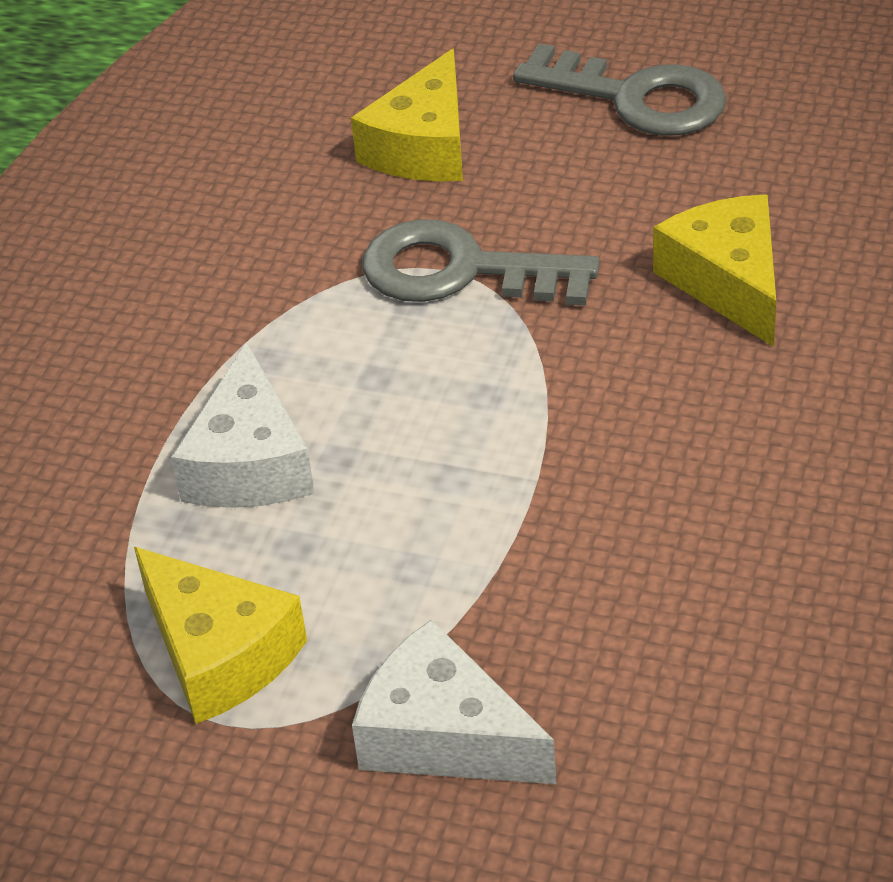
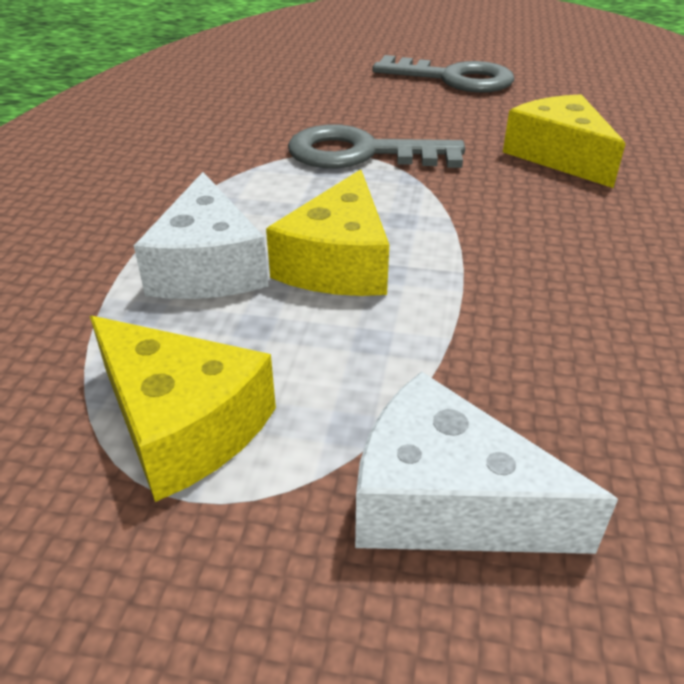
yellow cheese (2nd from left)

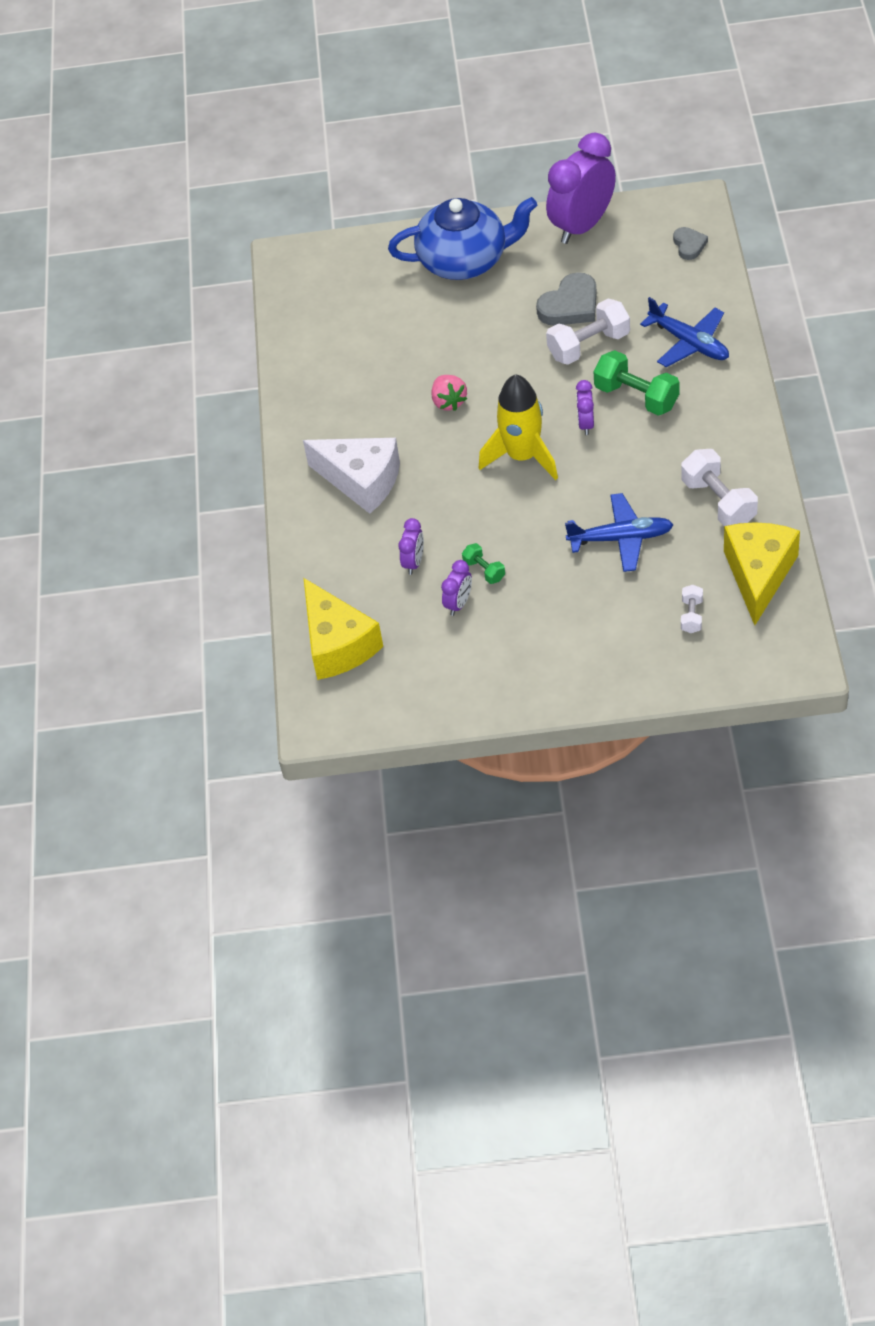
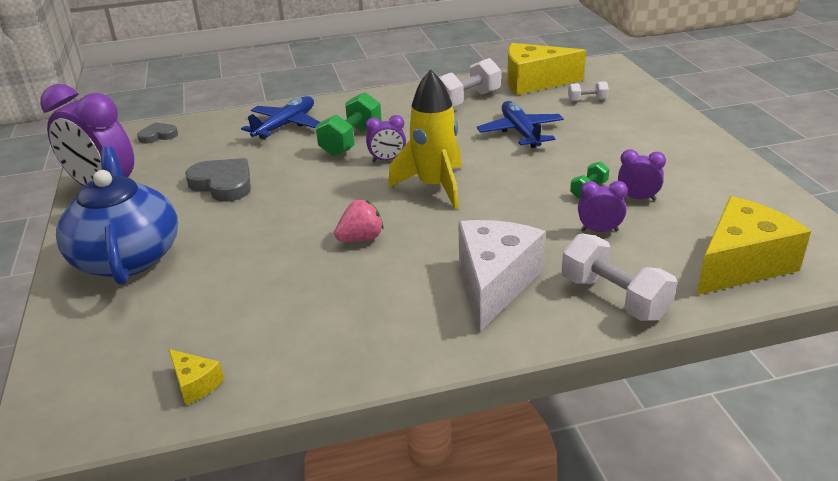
white dumbbell (3rd from left); yellow cheese (1st from left)

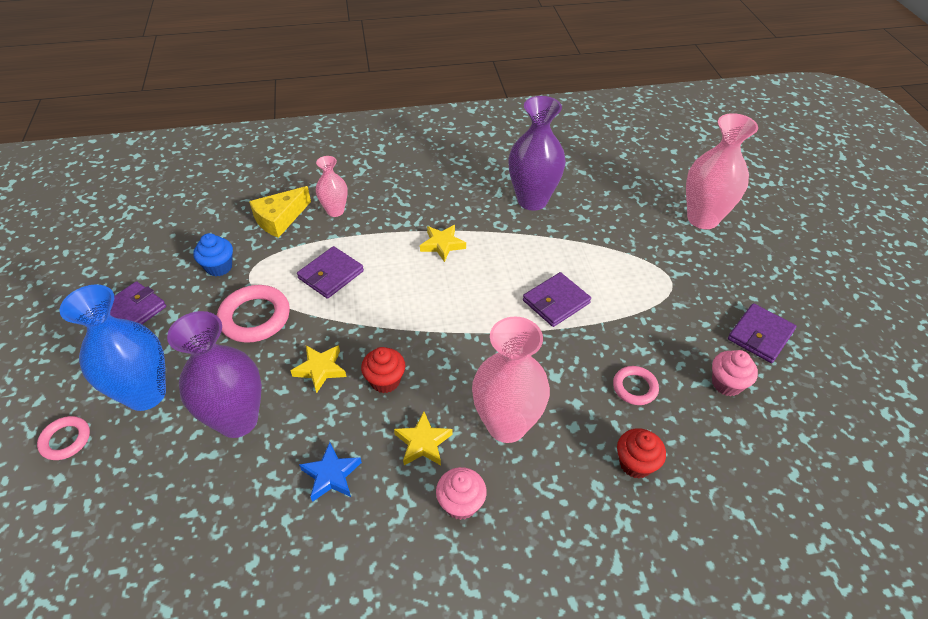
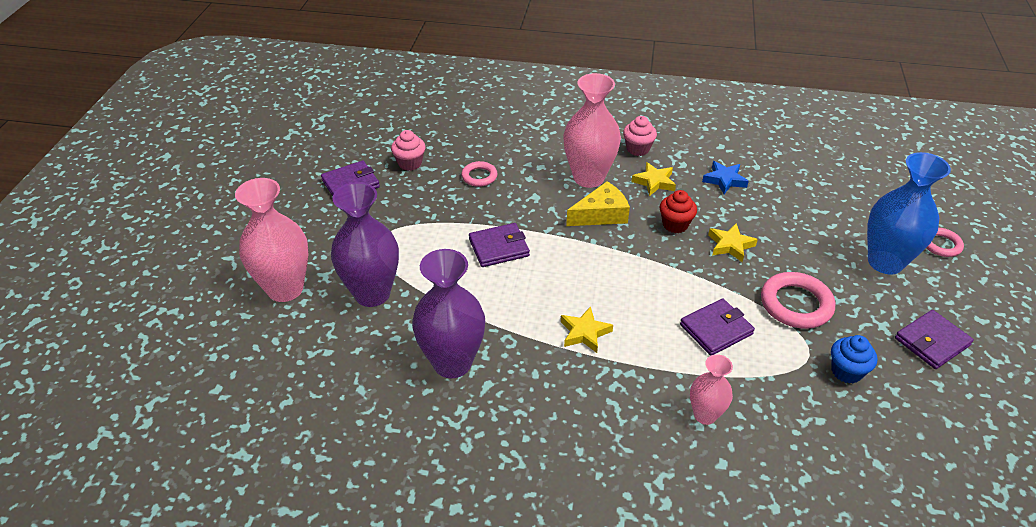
purple vase (1st from left); yellow cheese; red cupcake (2nd from left in the first image)

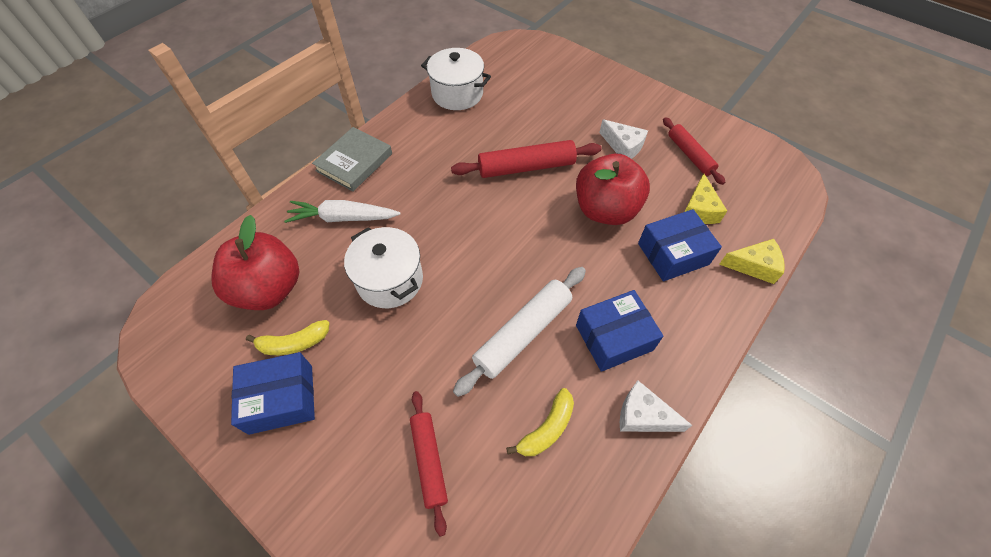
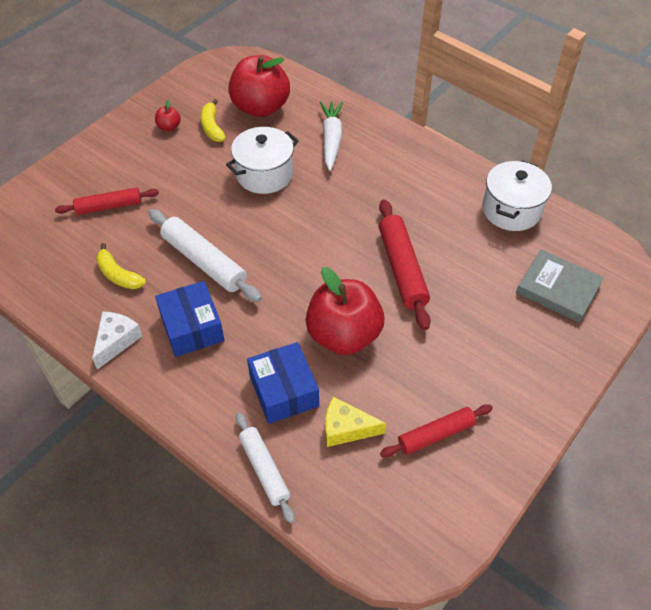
red apple (1st from left); grey book; white cheese (1st from left in the first image); white rolling pin (2nd from left)

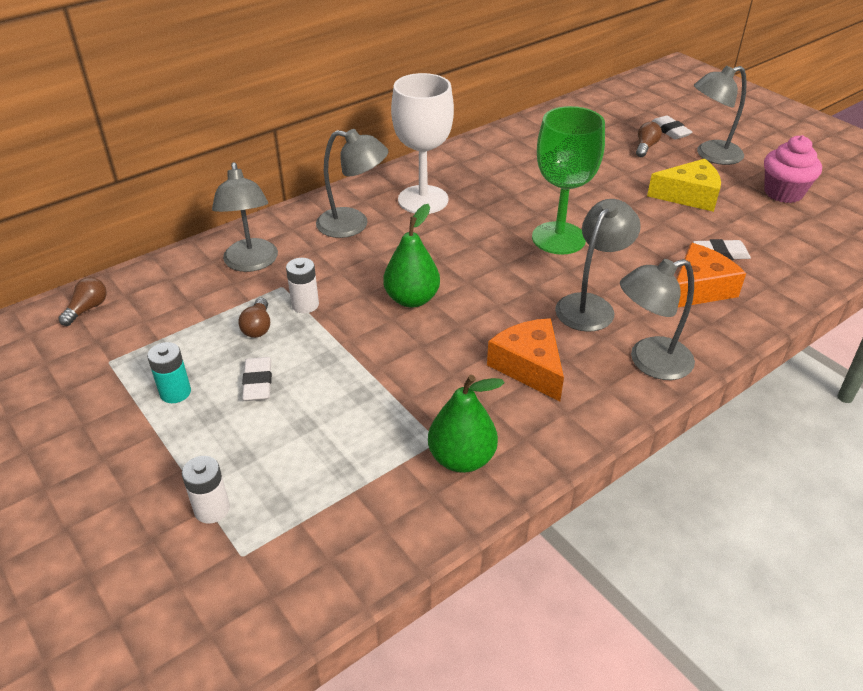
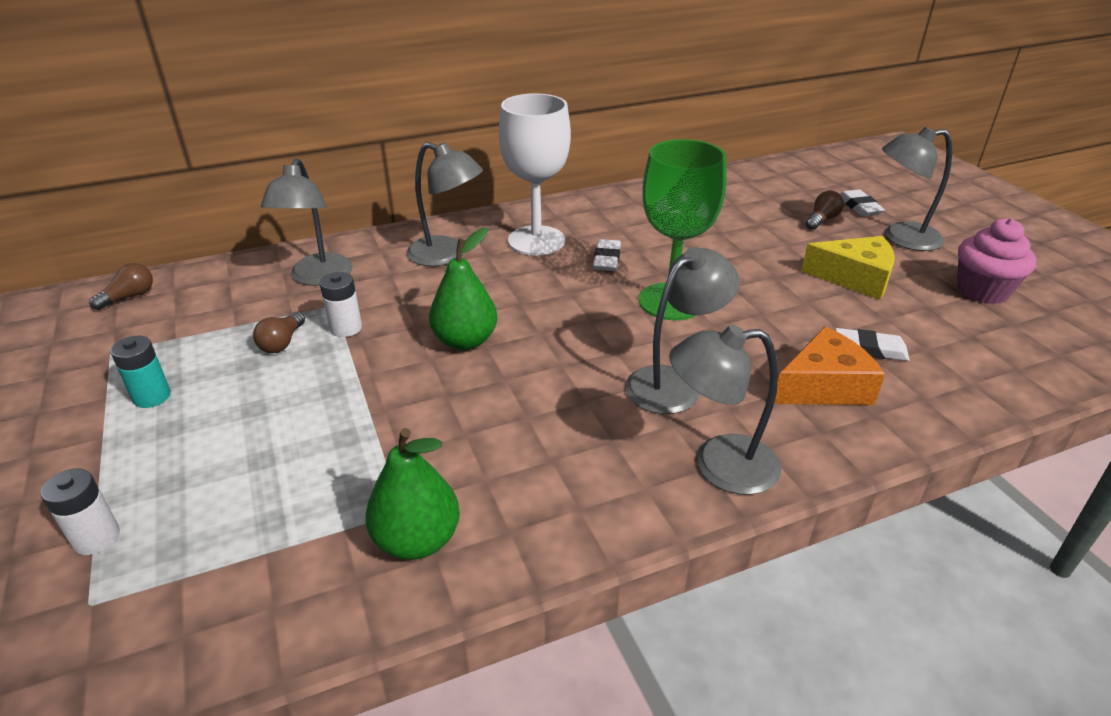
white eraser (1st from left); orange cheese (1st from left in the first image)

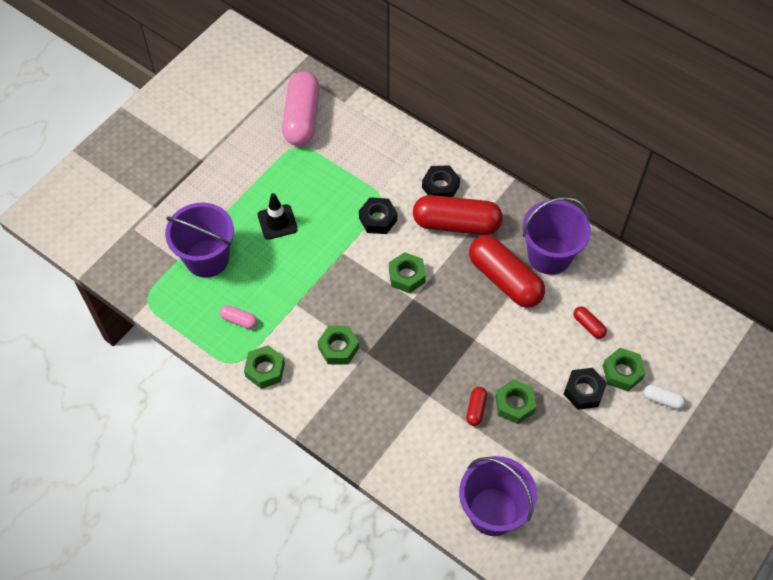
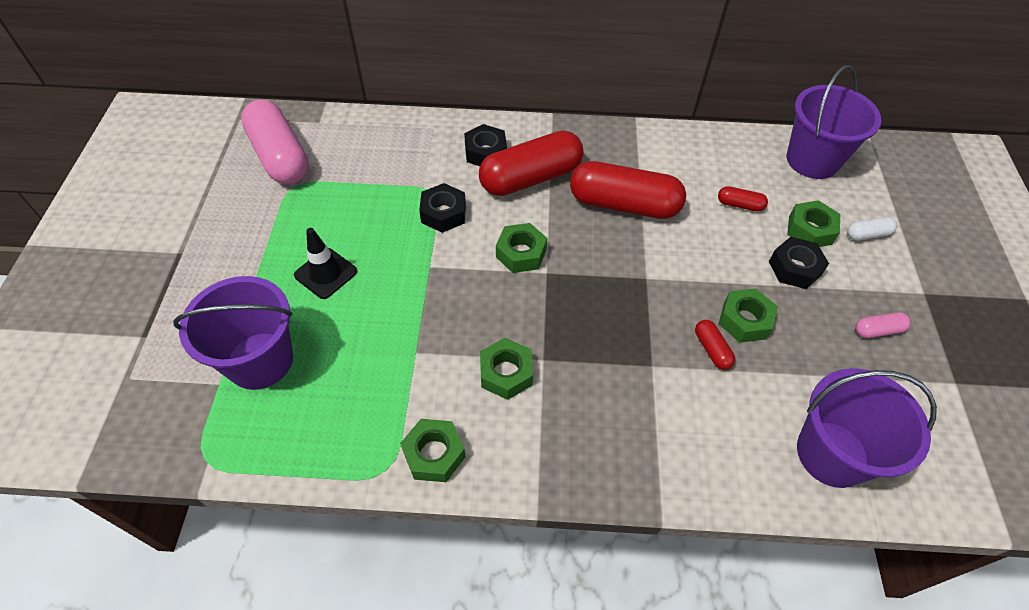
pink capsule (2nd from left); purple bucket (2nd from left)

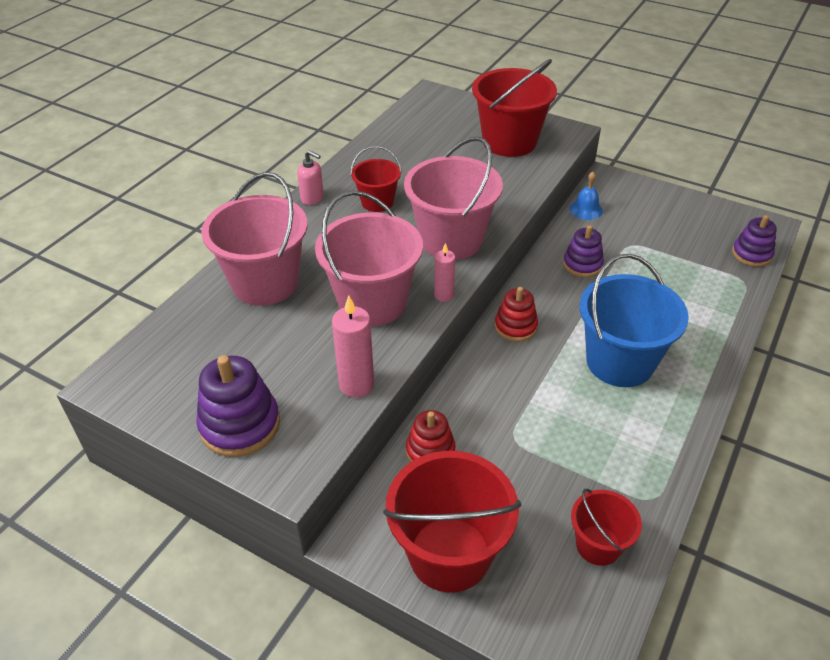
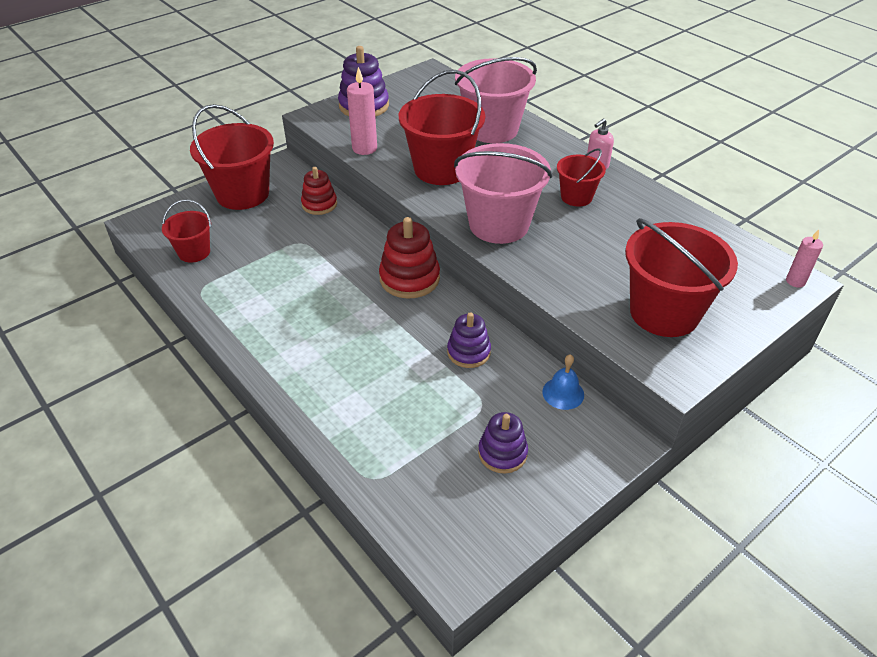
red bucket (3rd from left); pink candle (2nd from left); red stacking toy (2nd from left); blue bucket; purple stacking toy (3rd from left)

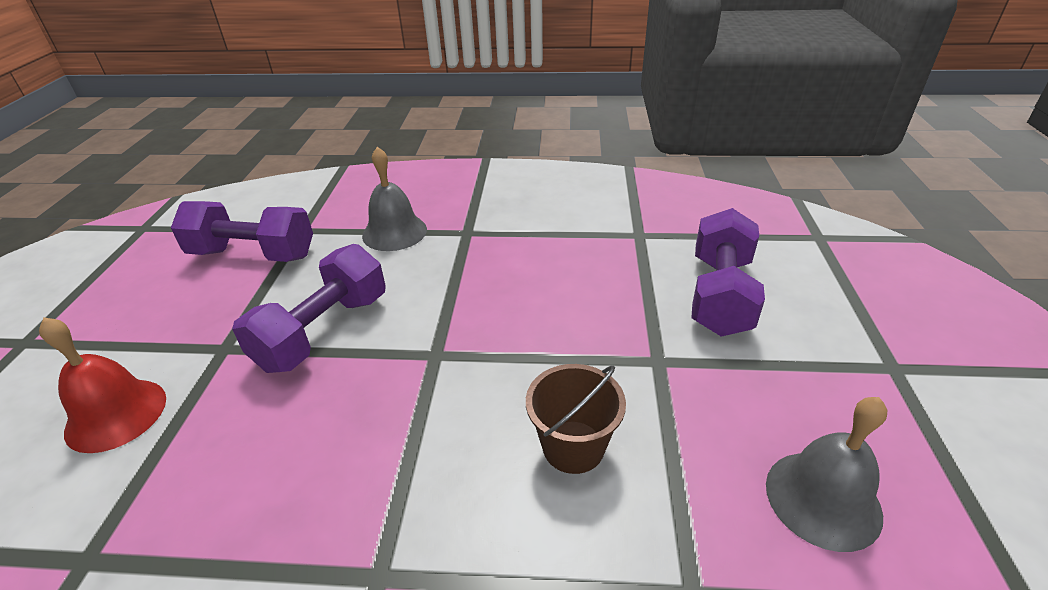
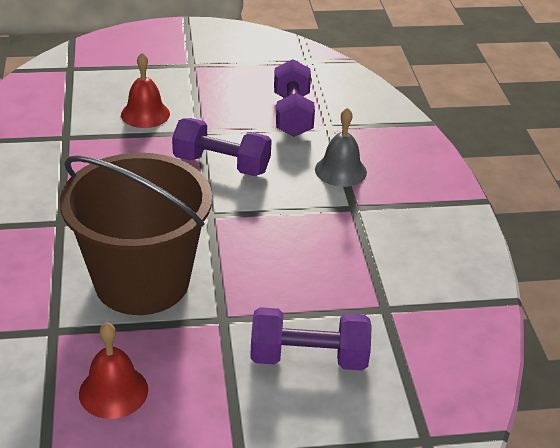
brown bucket; red bell (1st from left)

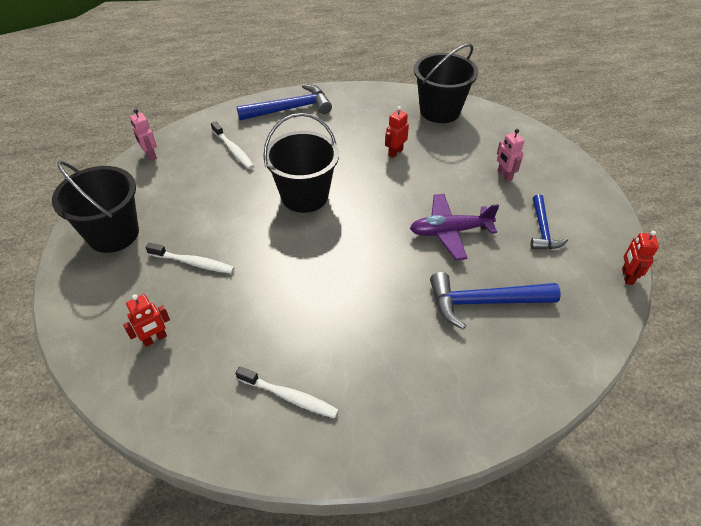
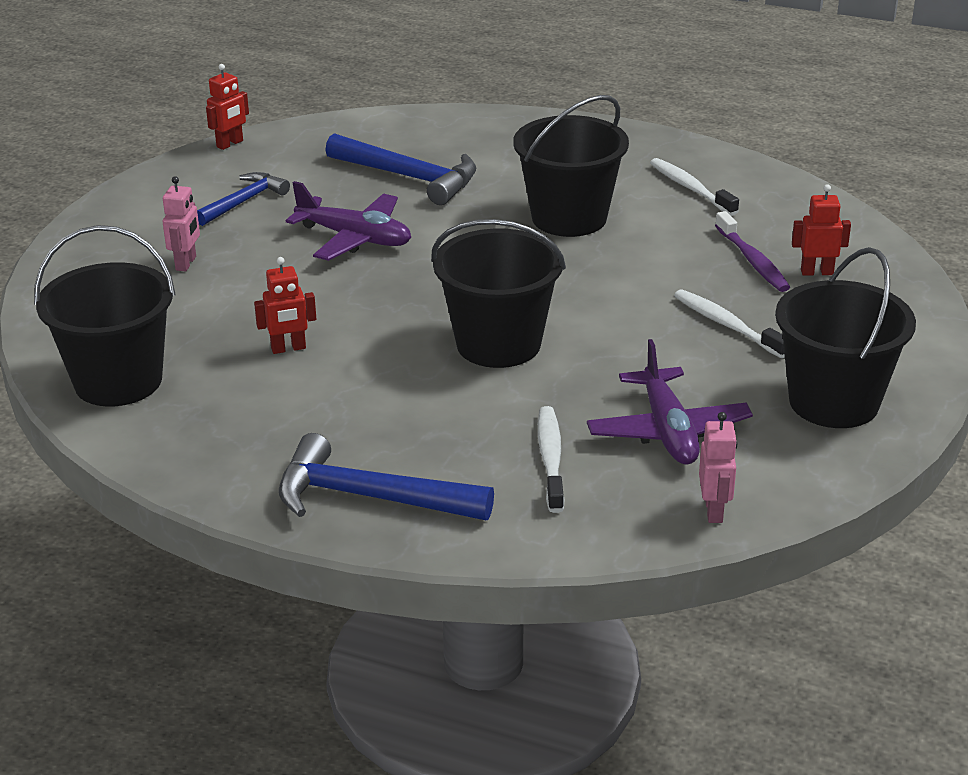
black bucket (3rd from left); purple plane (2nd from left); purple toothbrush

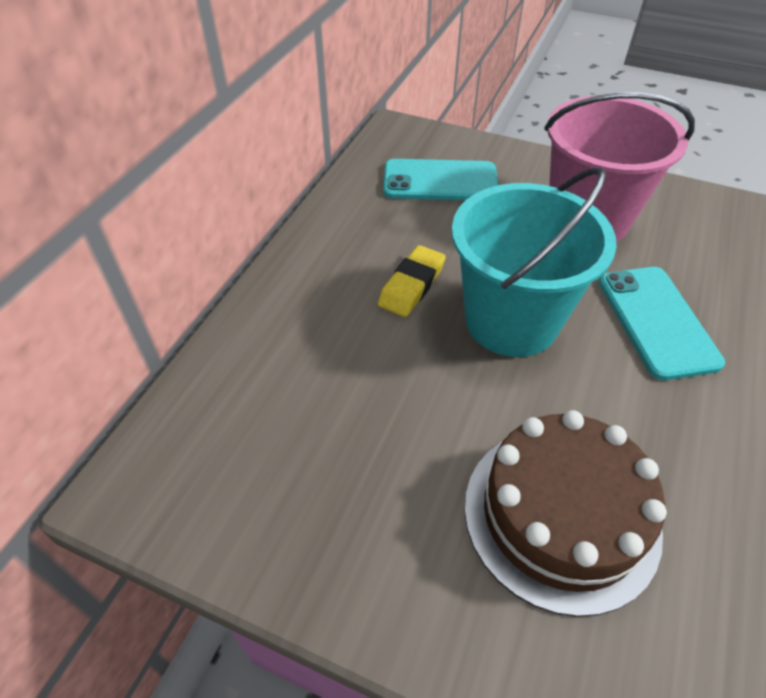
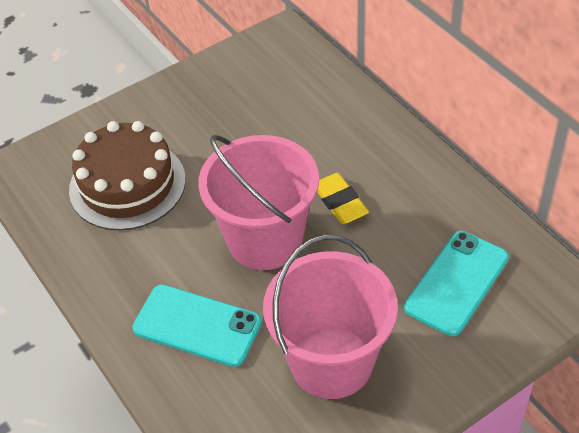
pink bucket (1st from left)

